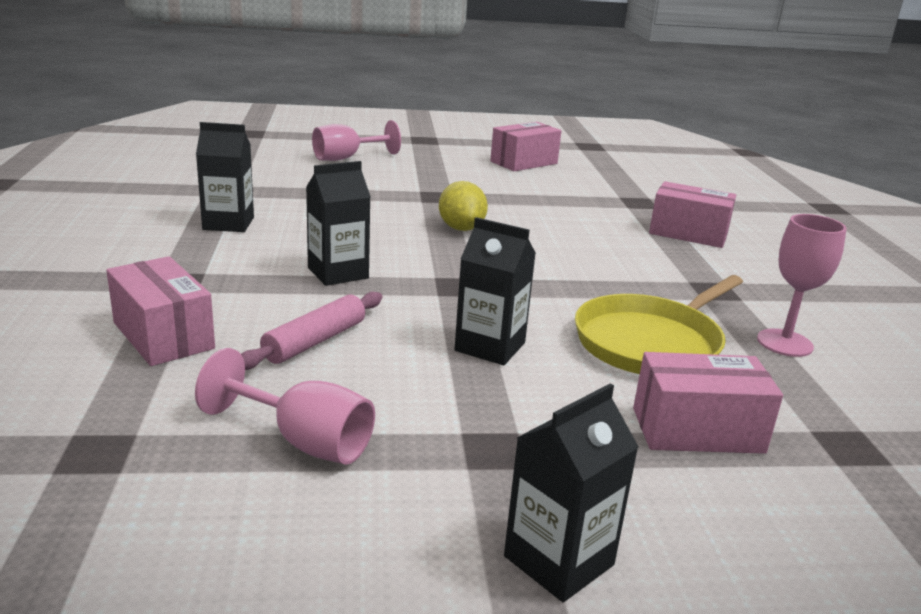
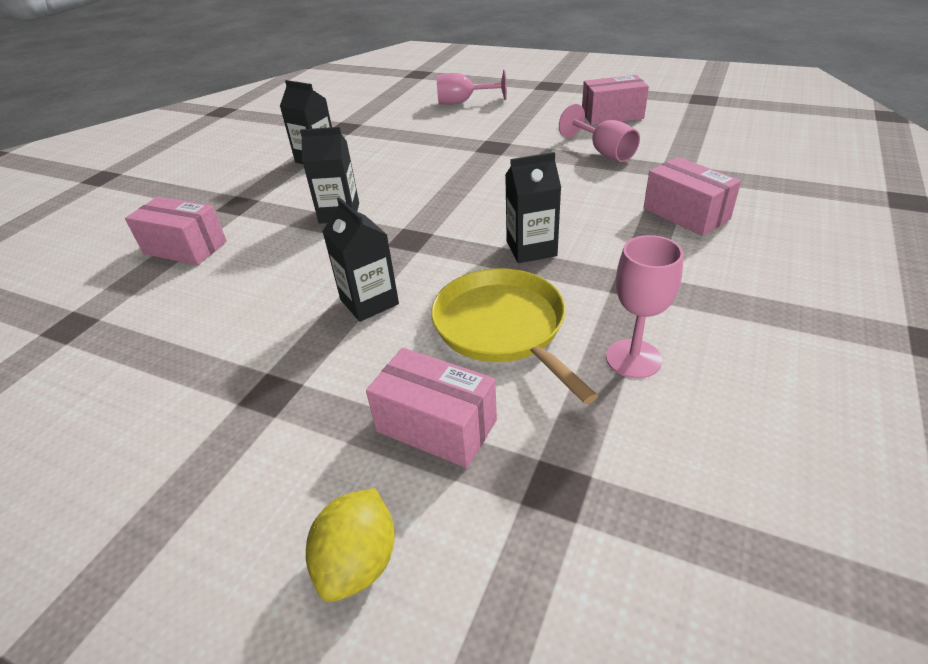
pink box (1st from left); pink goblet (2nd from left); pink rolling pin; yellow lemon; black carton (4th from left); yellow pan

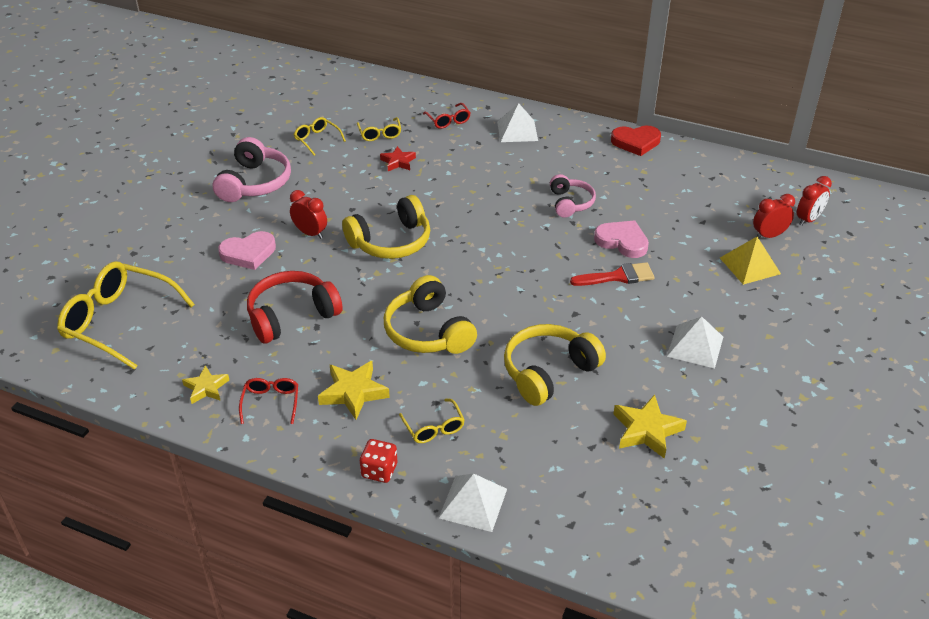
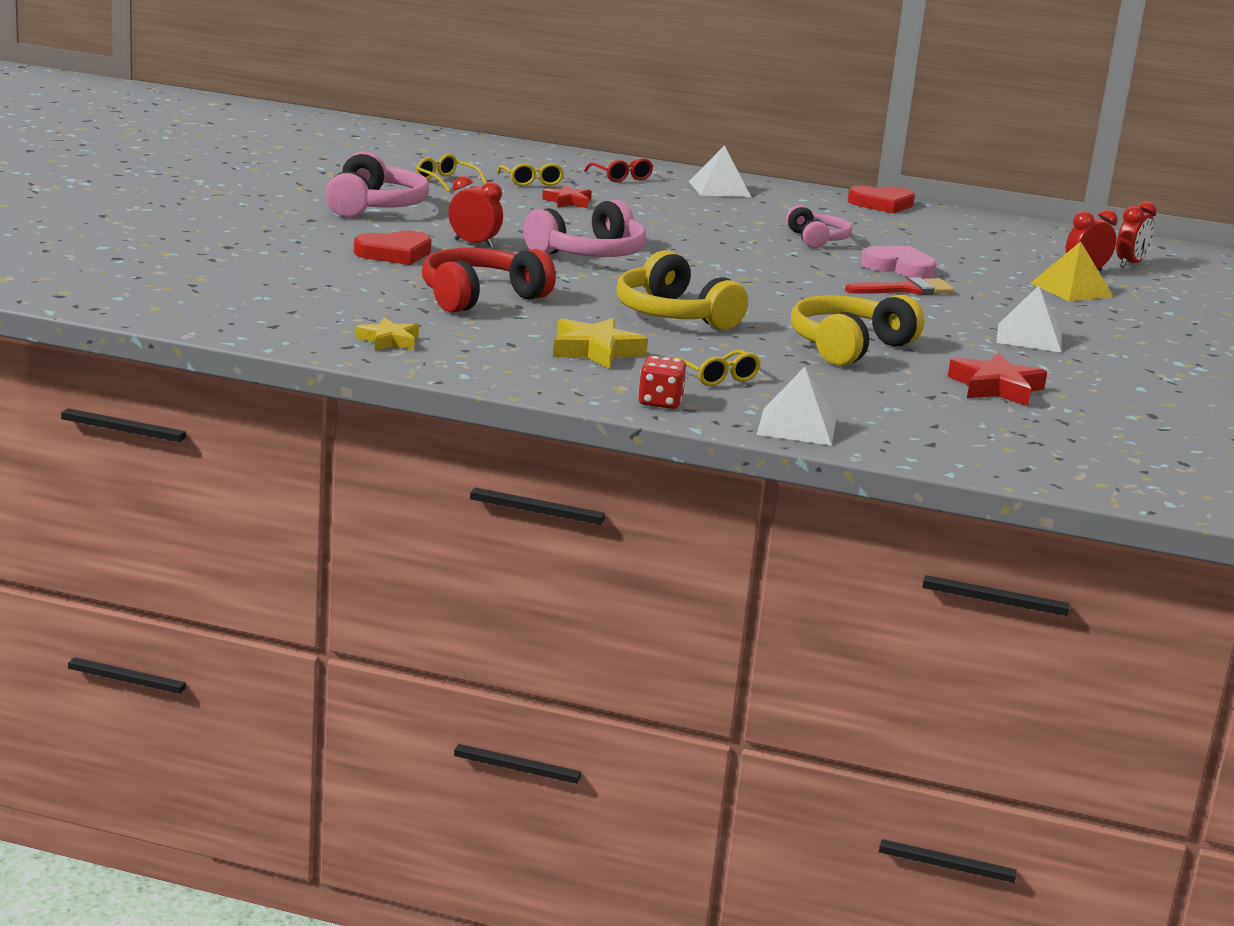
yellow glasses (1st from left in the first image); red heart (1st from left); red glasses (1st from left in the first image); pink headphones (2nd from left); red star (2nd from left)

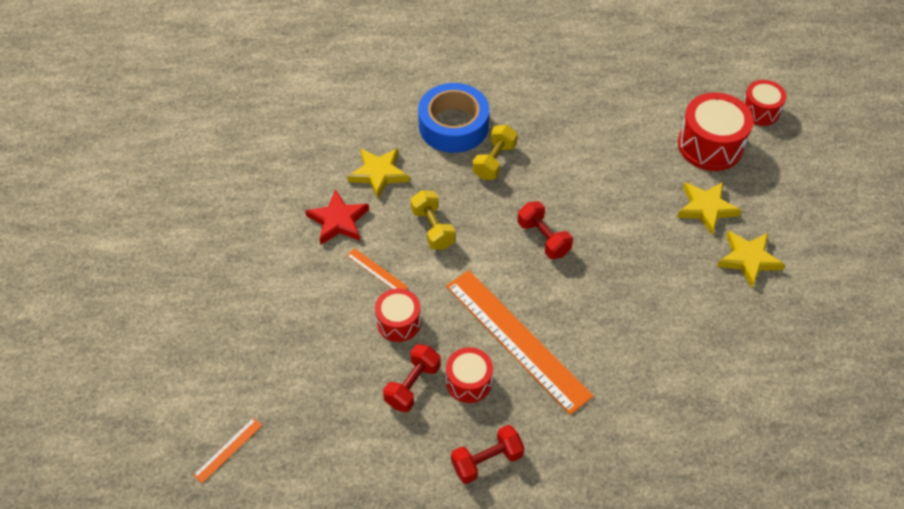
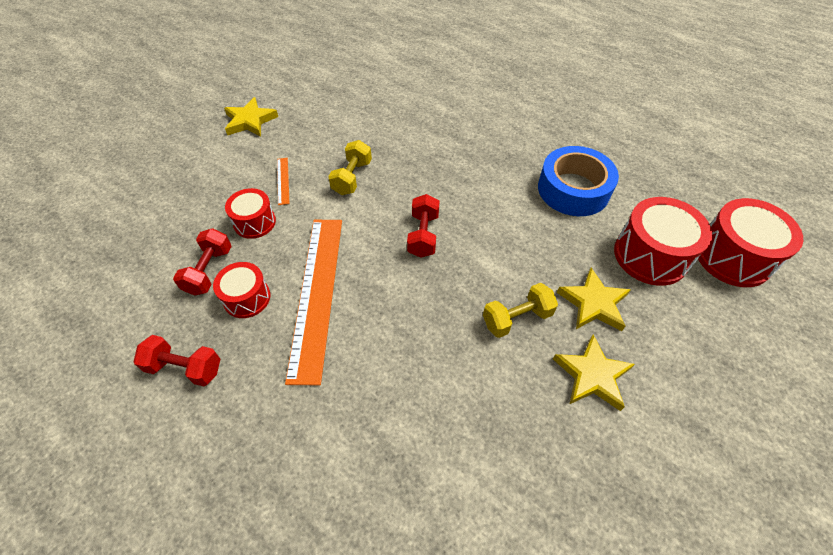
orange ruler (1st from left in the first image); red star; yellow star (1st from left); red dumbbell (2nd from left); blue tape; yellow dumbbell (2nd from left); red drum (4th from left)

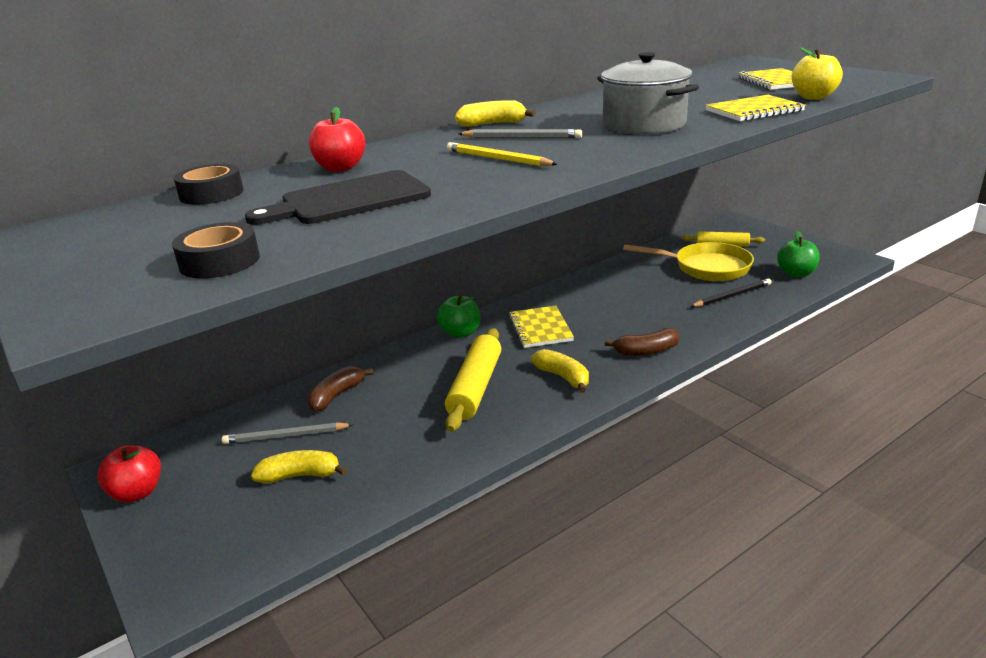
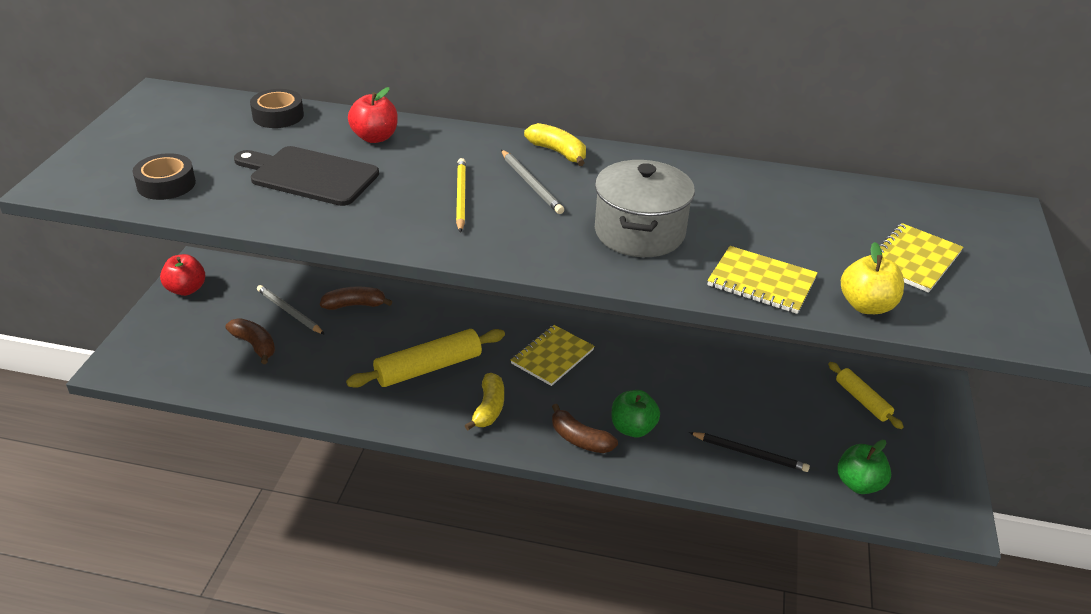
brown banana (1st from left); green apple (1st from left); yellow pan

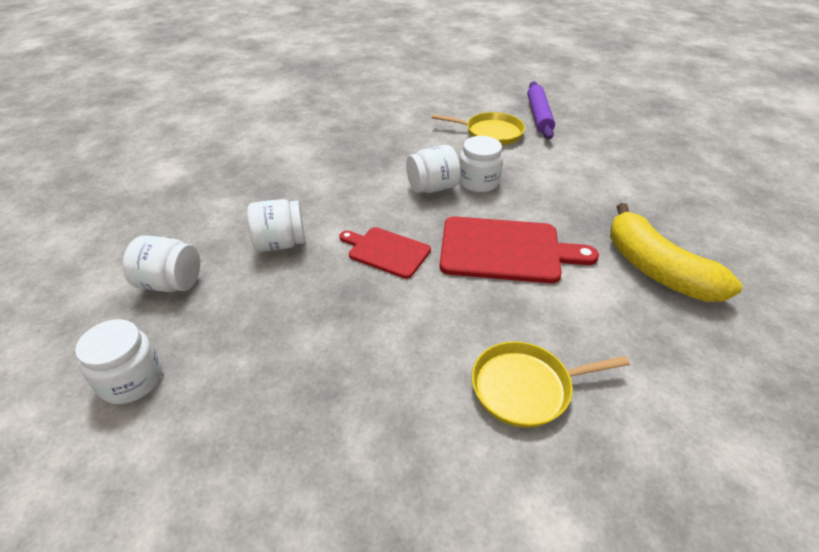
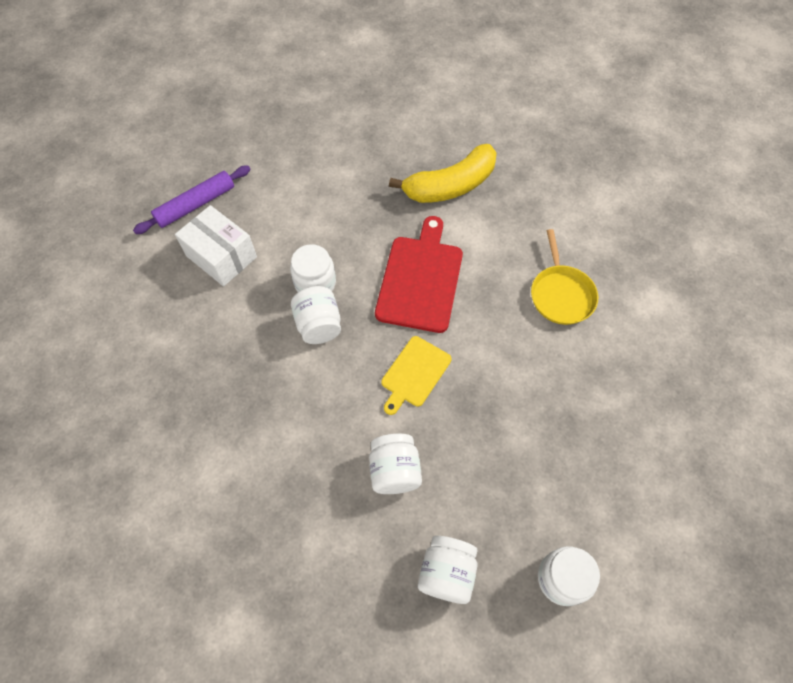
yellow cutting board; white box; purple rolling pin

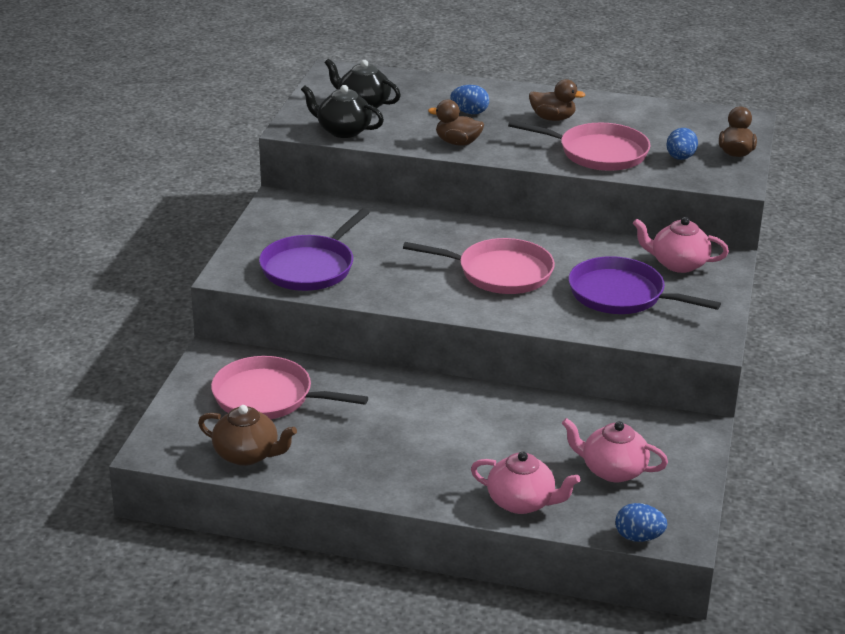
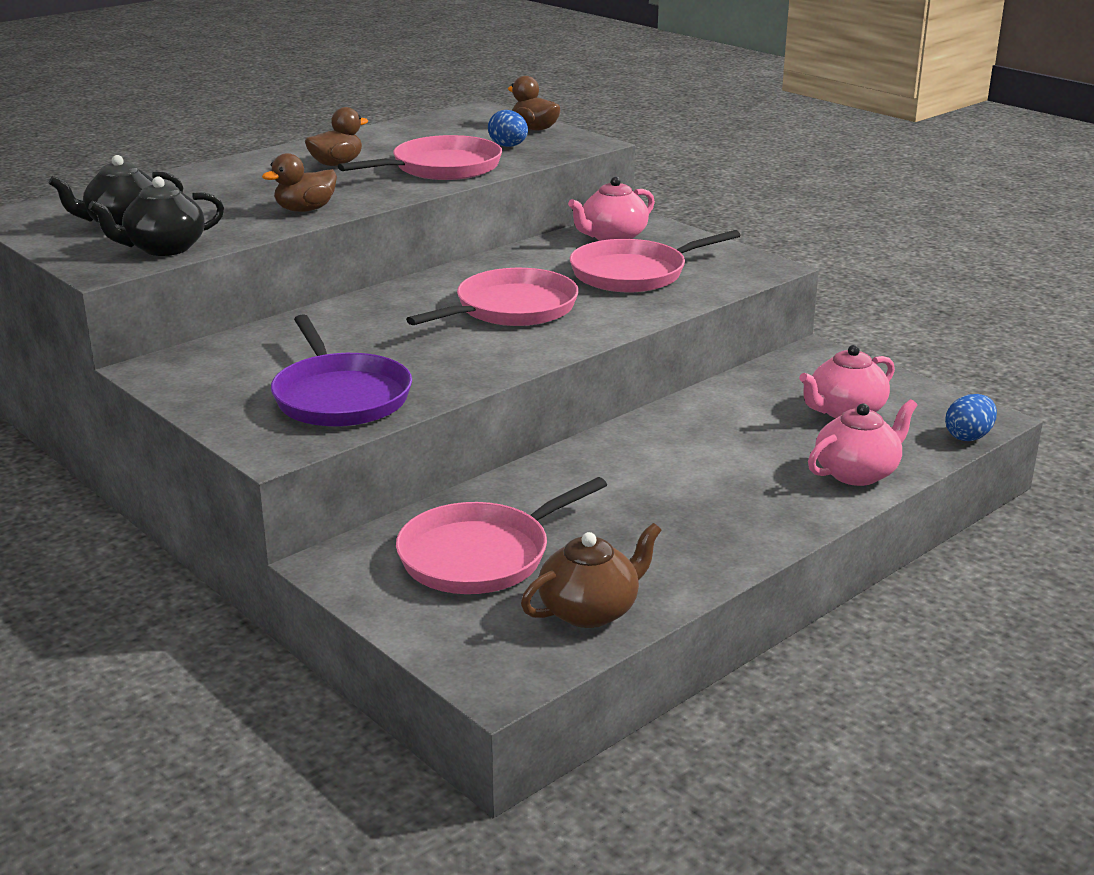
blue egg (1st from left in the first image); pink pan (4th from left)

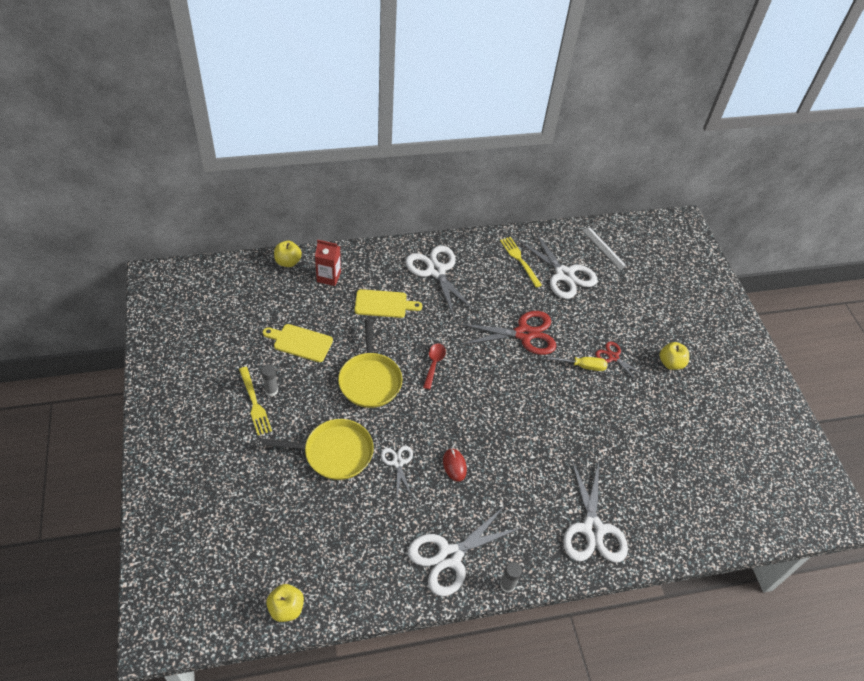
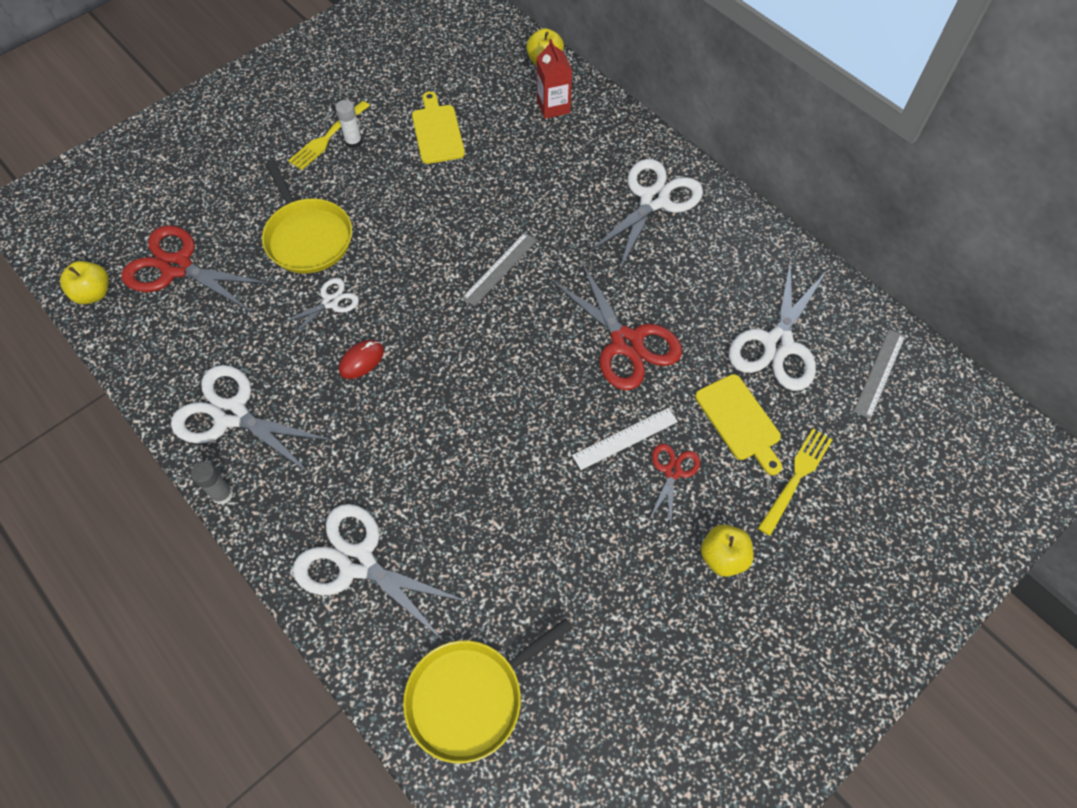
white glue stick; yellow pan (2nd from left); yellow cutting board (2nd from left); grey ruler (1st from left); yellow fork (2nd from left); white ruler; white scissors (3rd from left); red scissors (1st from left)

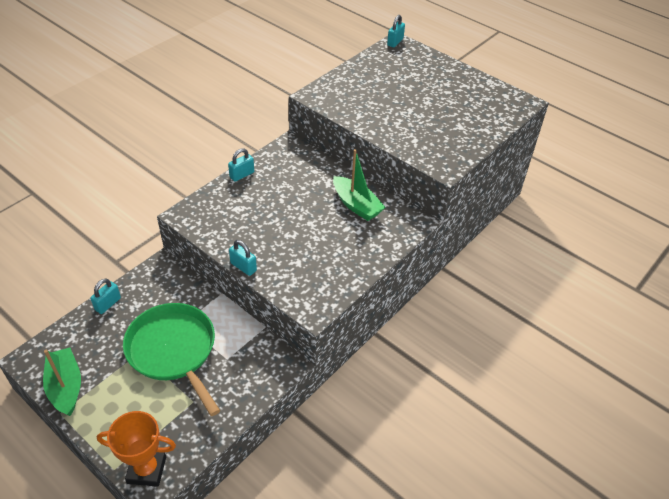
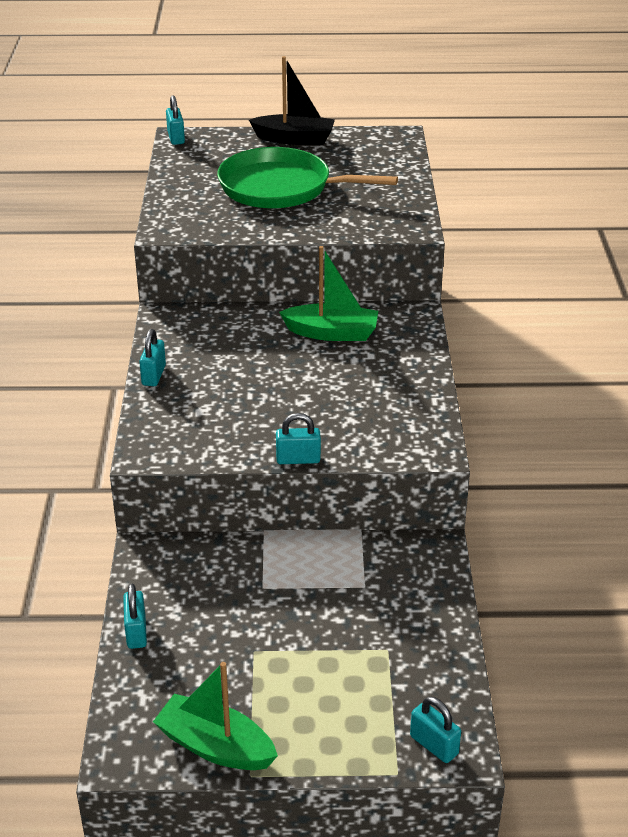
turquoise padlock (5th from left); green pan; black boat

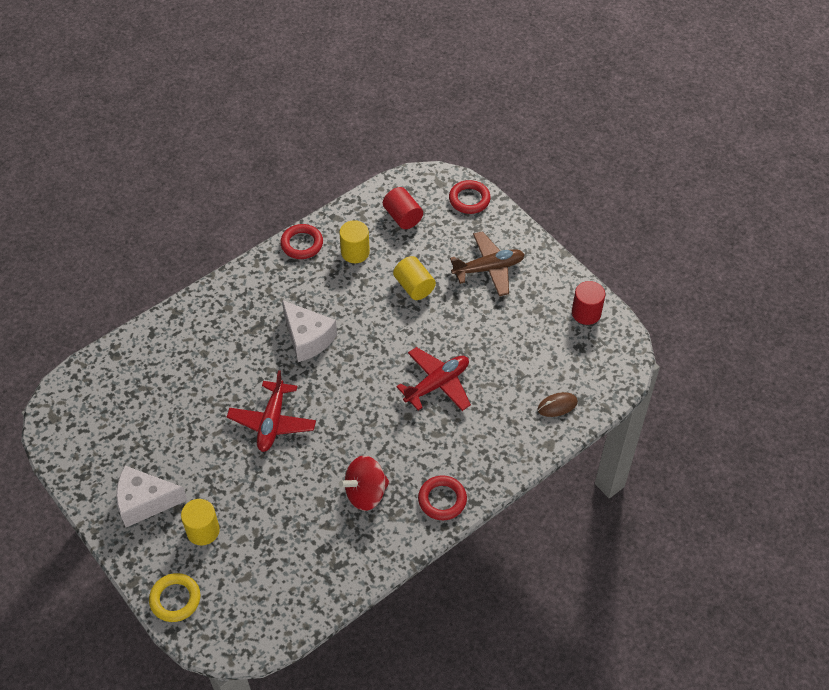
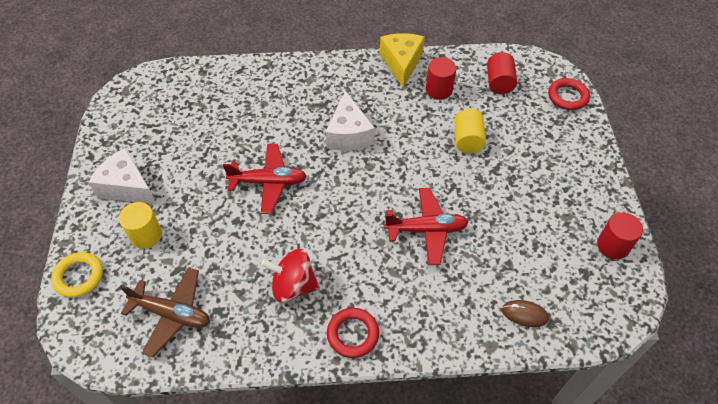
red plane (1st from left); yellow cheese; red cylinder (1st from left); brown plane

